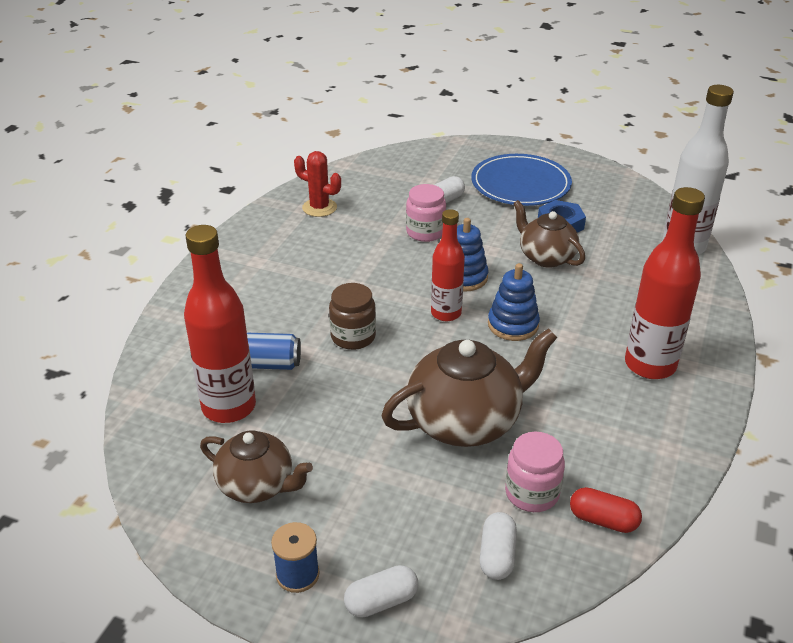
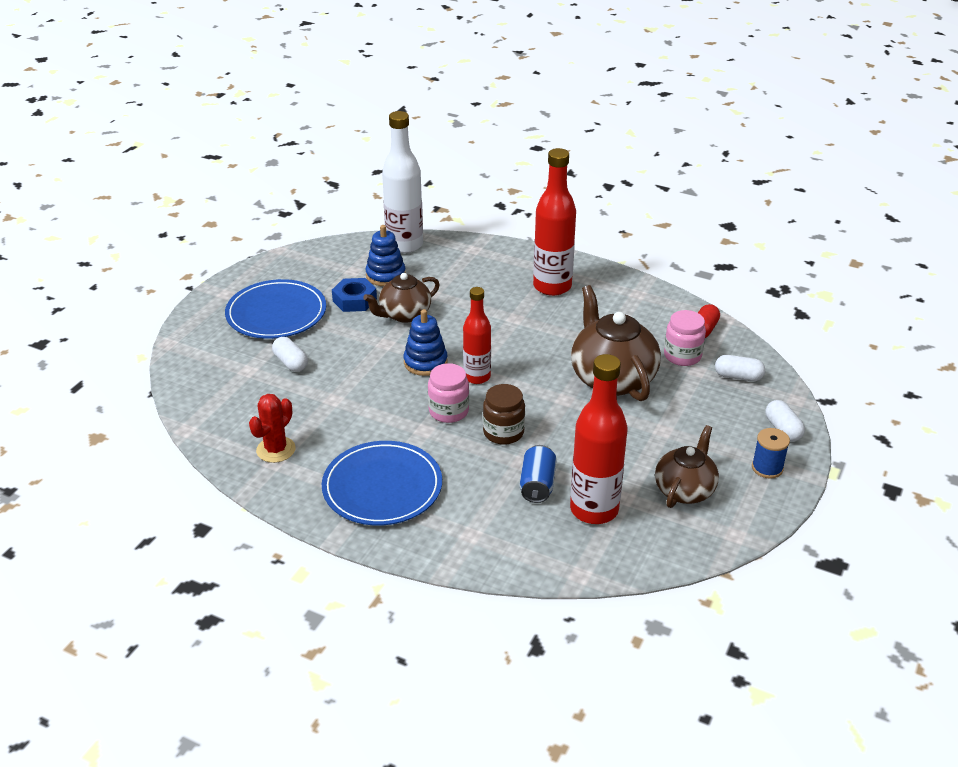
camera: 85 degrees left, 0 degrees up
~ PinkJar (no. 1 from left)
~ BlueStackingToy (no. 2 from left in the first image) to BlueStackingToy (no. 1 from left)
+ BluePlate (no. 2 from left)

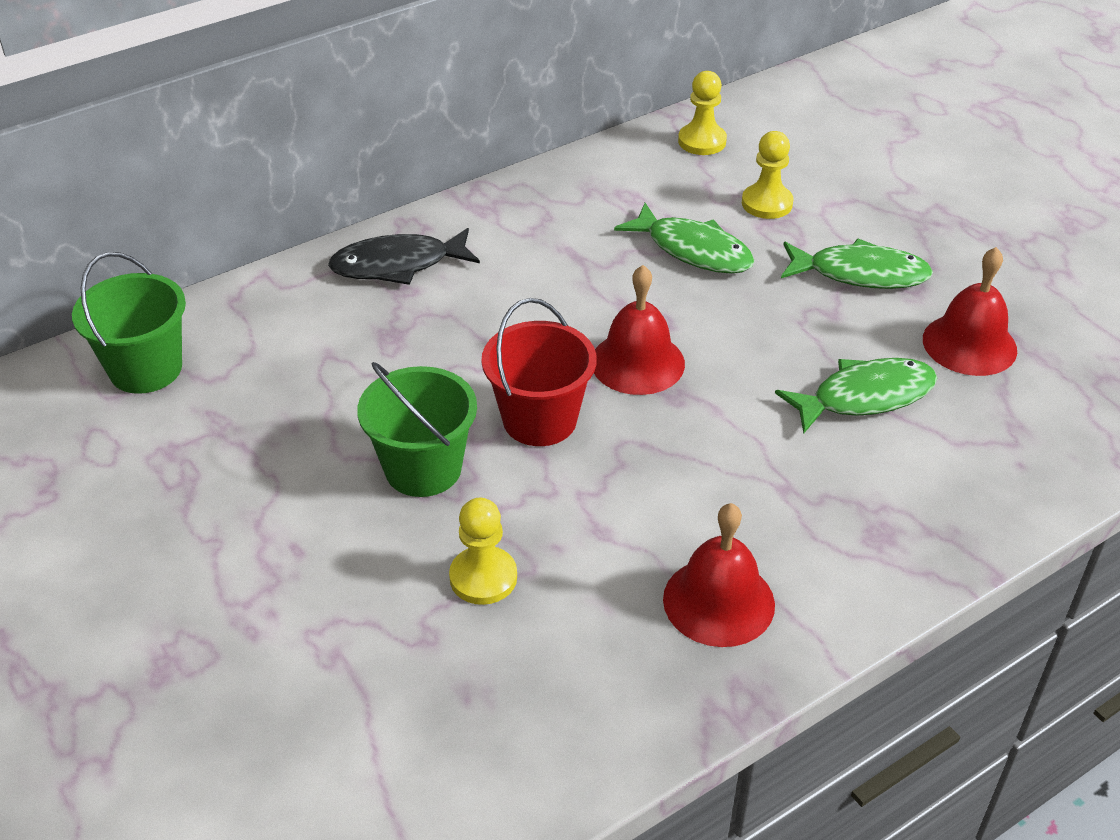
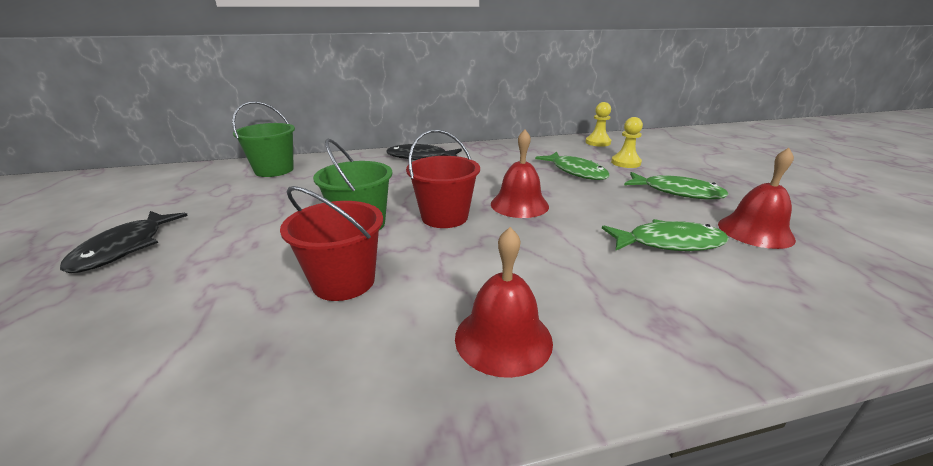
camera: 20 degrees right, 15 degrees down
~ YellowPawn (no. 1 from left) to RedBucket (no. 1 from left)
+ BlackFish (no. 1 from left)

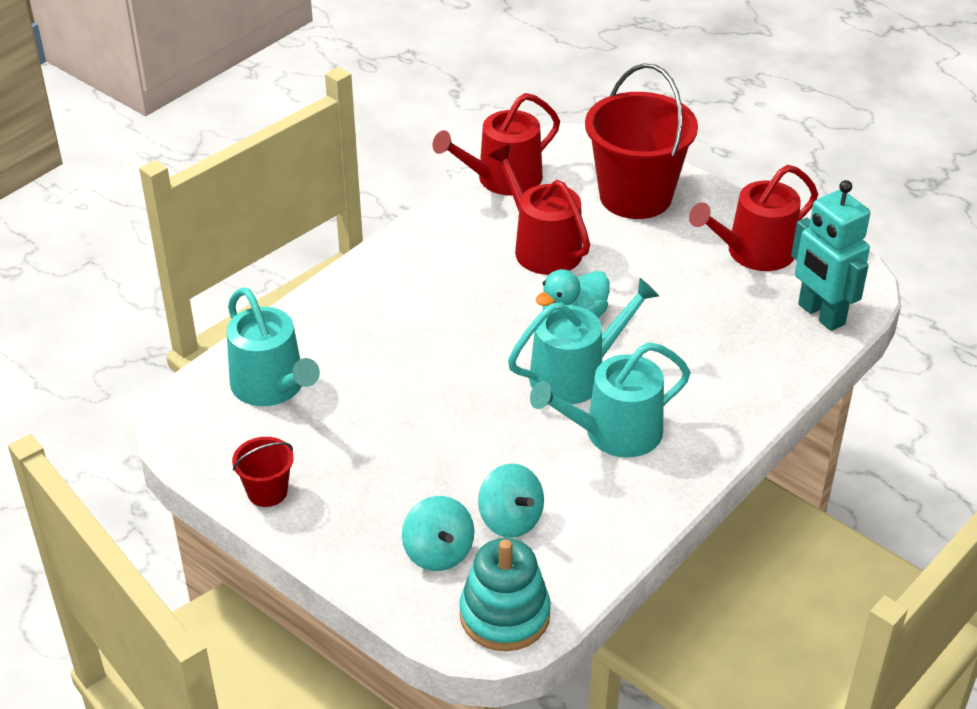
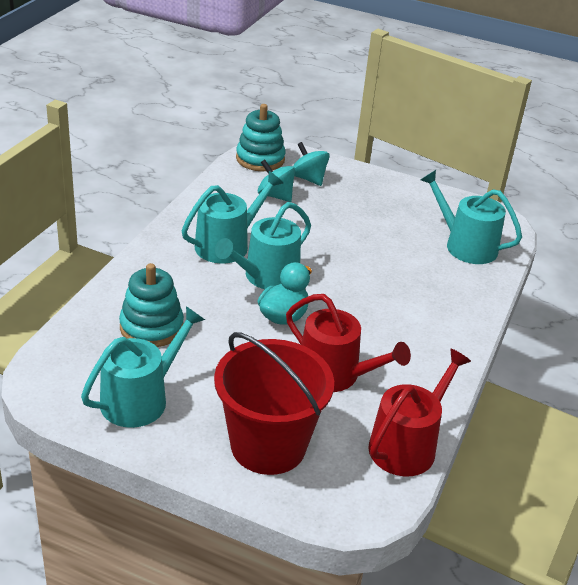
camera: 160 degrees right, 5 degrees down
- RedBucket (no. 1 from left)
~ RedWateringCan (no. 3 from left) to TurquoiseWateringCan (no. 1 from left)
- TurquoiseRobot
+ TurquoiseStackingToy (no. 1 from left)

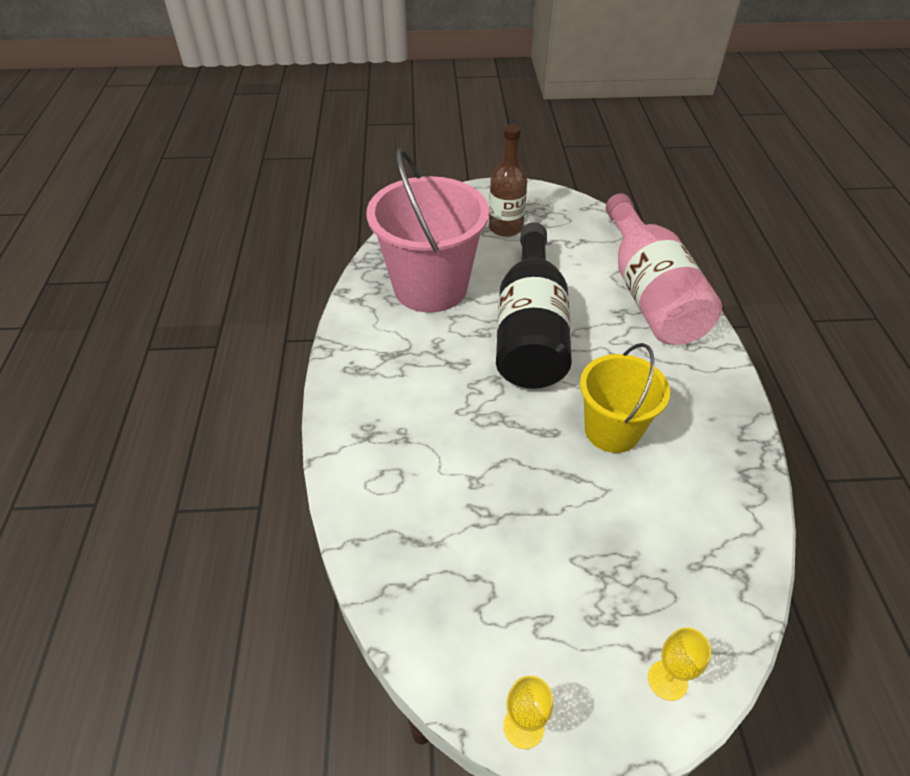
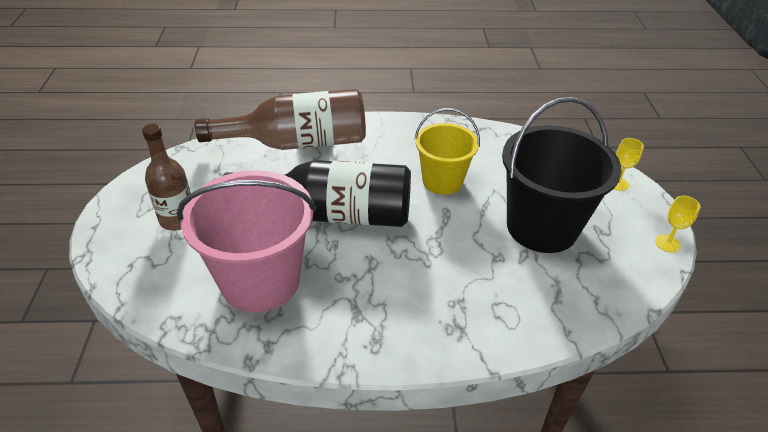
camera: 90 degrees left, 5 degrees down
~ PinkBottle to BrownBottle (no. 2 from left)
+ BlackBucket

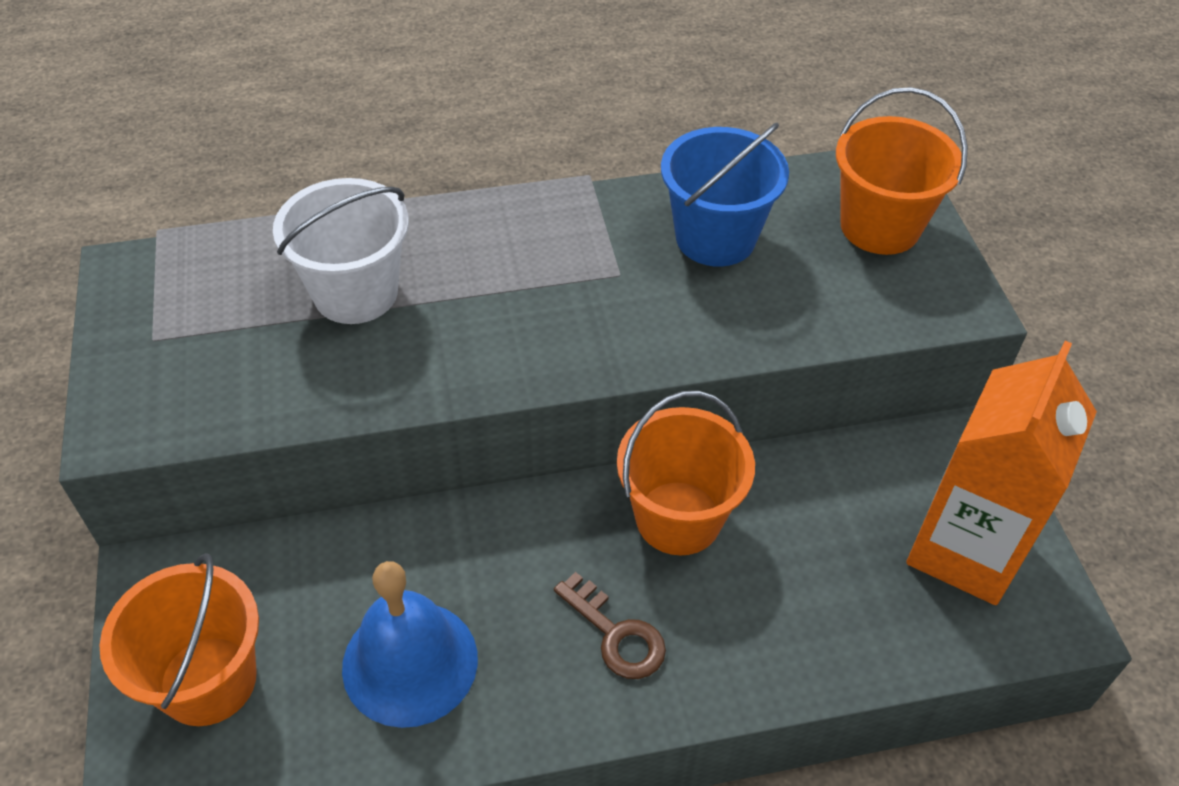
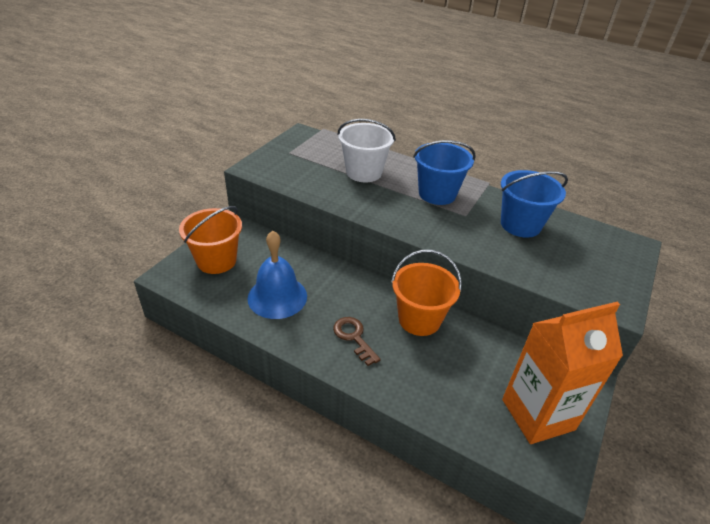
camera: 40 degrees right, 10 degrees down
~ BrownKey 150 degrees clockwise
- OrangeBucket (no. 3 from left)
+ BlueBucket (no. 1 from left)

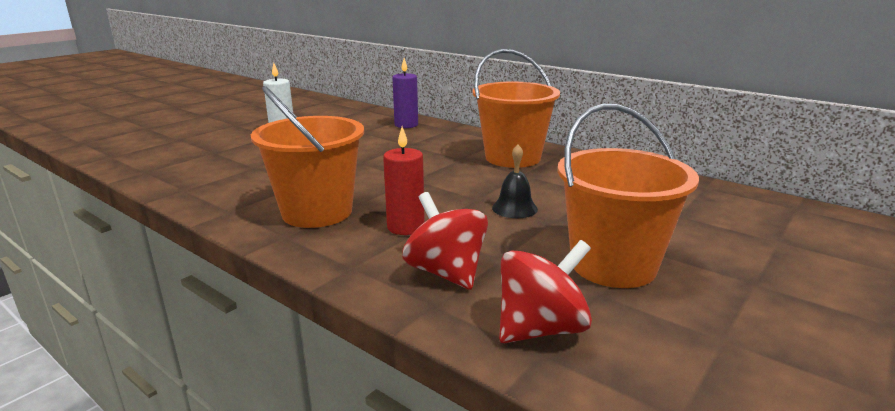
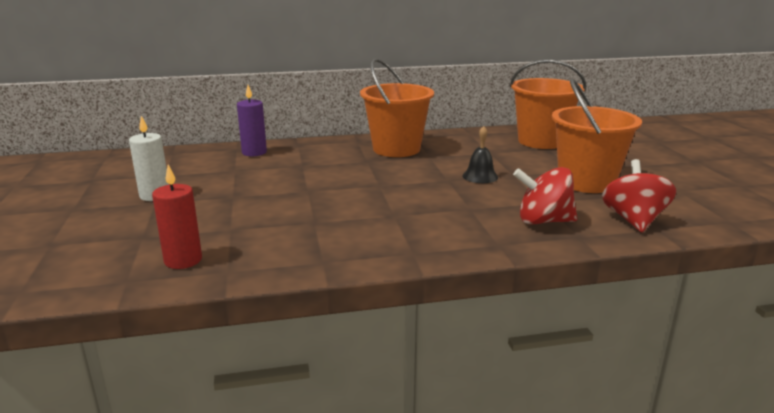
camera: 50 degrees left, 0 degrees up
~ OrangeBucket (no. 1 from left in the first image) to OrangeBucket (no. 2 from left)
~ RedCandle

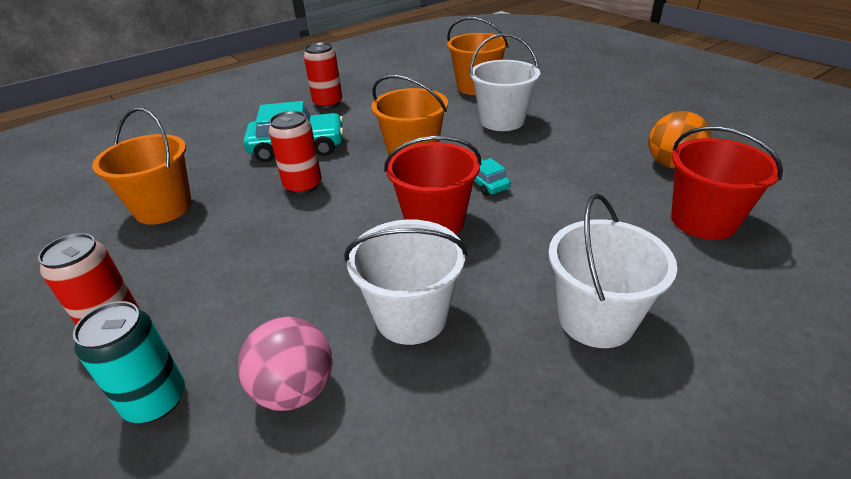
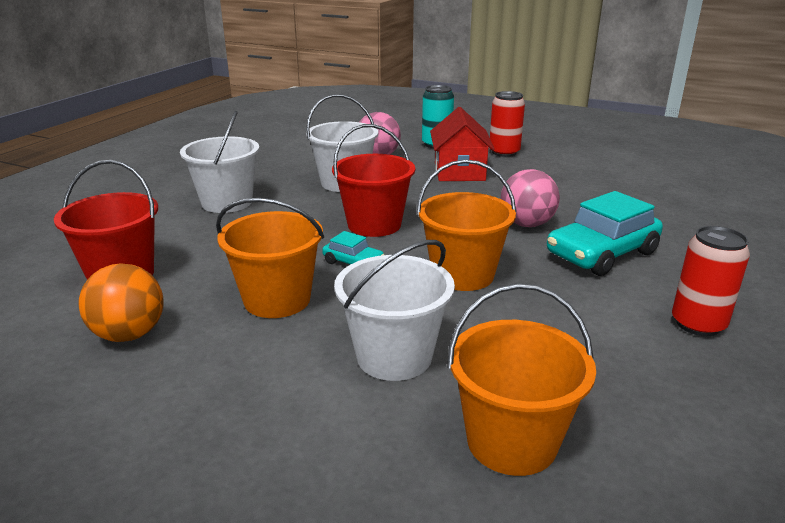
camera: 150 degrees right, 10 degrees down
~ OrangeBucket (no. 1 from left)
~ RedCan (no. 2 from left) to PinkBall (no. 2 from left)
+ RedHouse

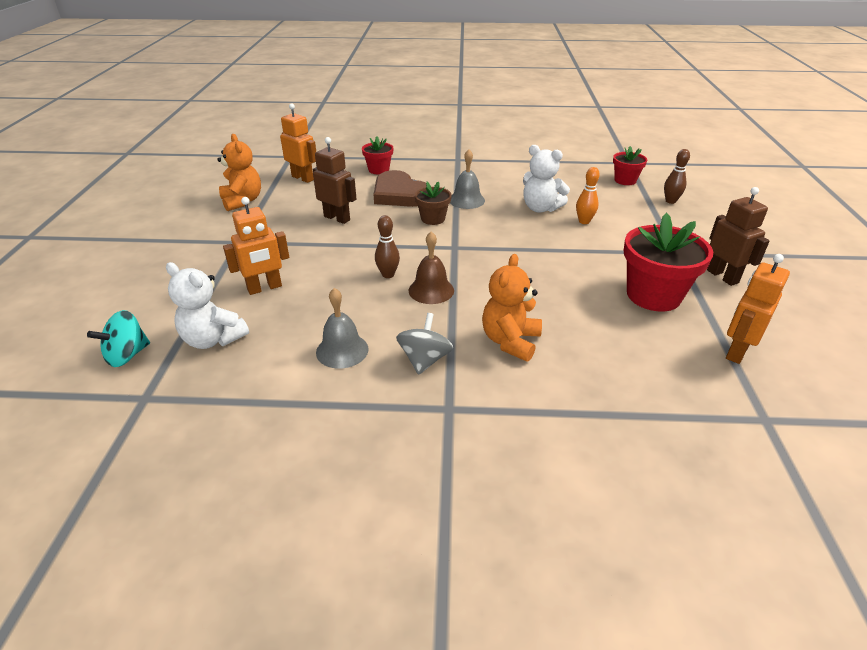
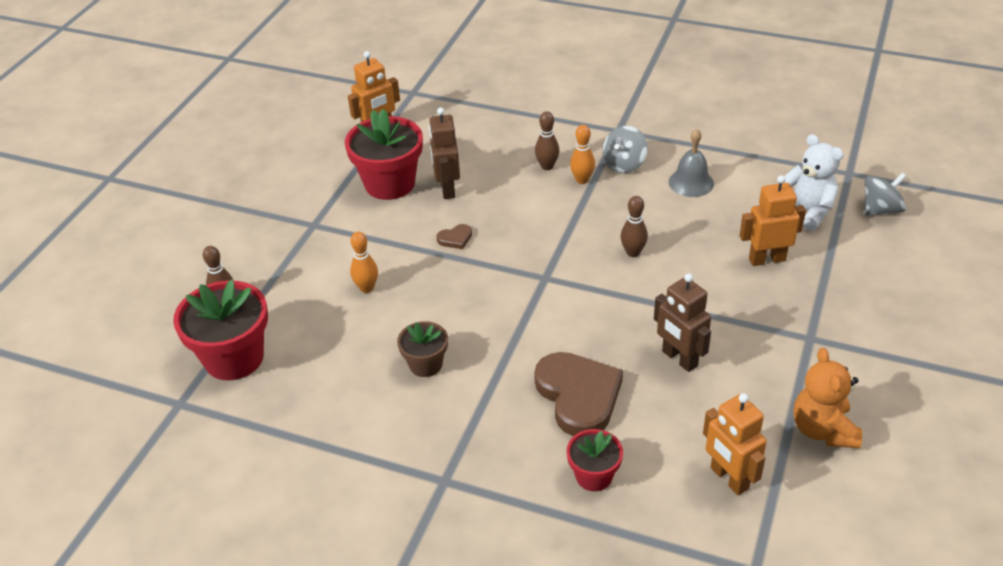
camera: 160 degrees left, 5 degrees up
~ TurquoiseSpinningTop to GreySpinningTop (no. 2 from left)
- BrownBell
~ BrownFlowerPot
- GreyBell (no. 2 from left)
~ OrangeTeddyBear (no. 2 from left) to BrownBowlingPin (no. 2 from left)
- WhiteTeddyBear (no. 2 from left)
~ RedFlowerPot (no. 2 from left in the first image) x1.81
~ BrownRobot (no. 2 from left in the first image) to BrownRobot (no. 1 from left)
+ BrownHeart (no. 1 from left)
+ OrangeBowlingPin (no. 2 from left)

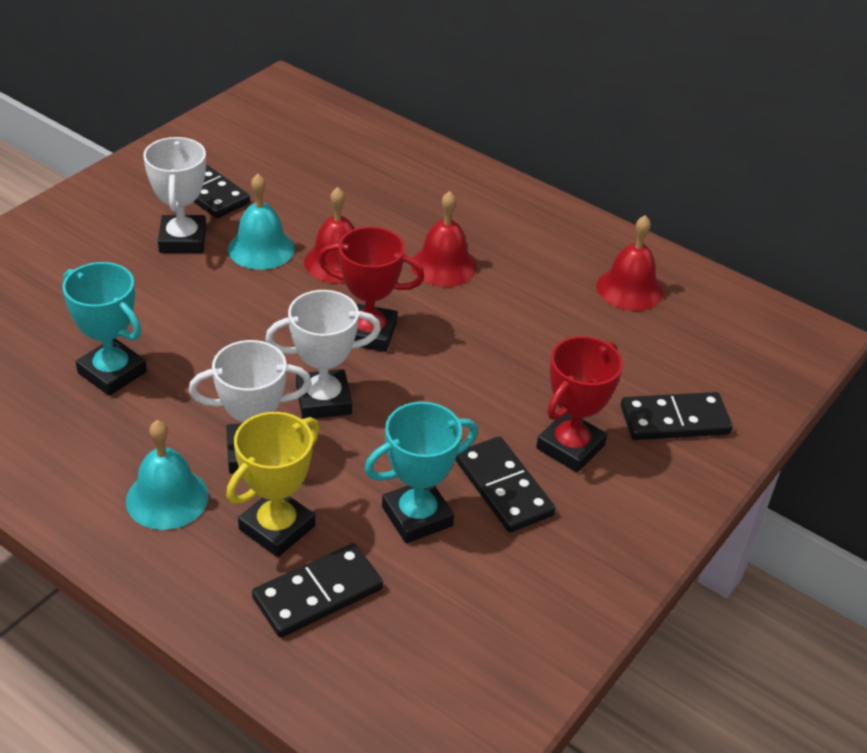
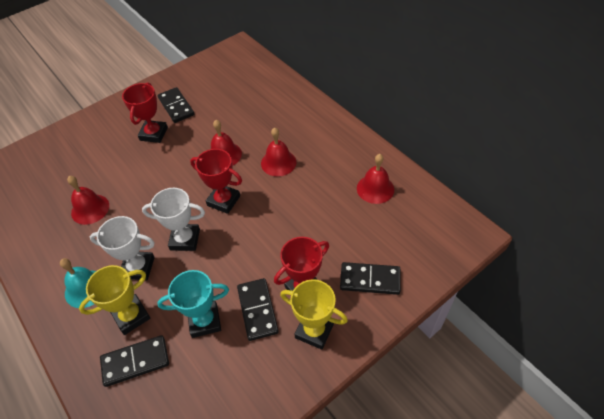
camera: 20 degrees right, 10 degrees up
~ TurquoiseTrophy (no. 1 from left) to RedBell (no. 1 from left)
~ WhiteTrophy (no. 1 from left) to RedTrophy (no. 1 from left)
- TurquoiseBell (no. 2 from left)
+ YellowTrophy (no. 2 from left)

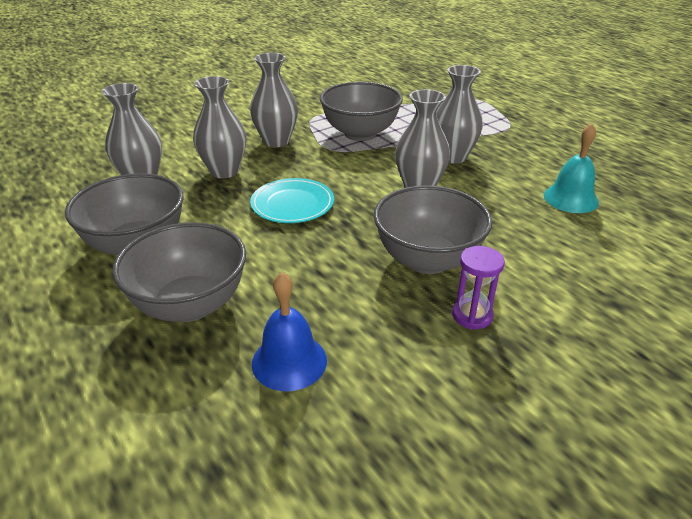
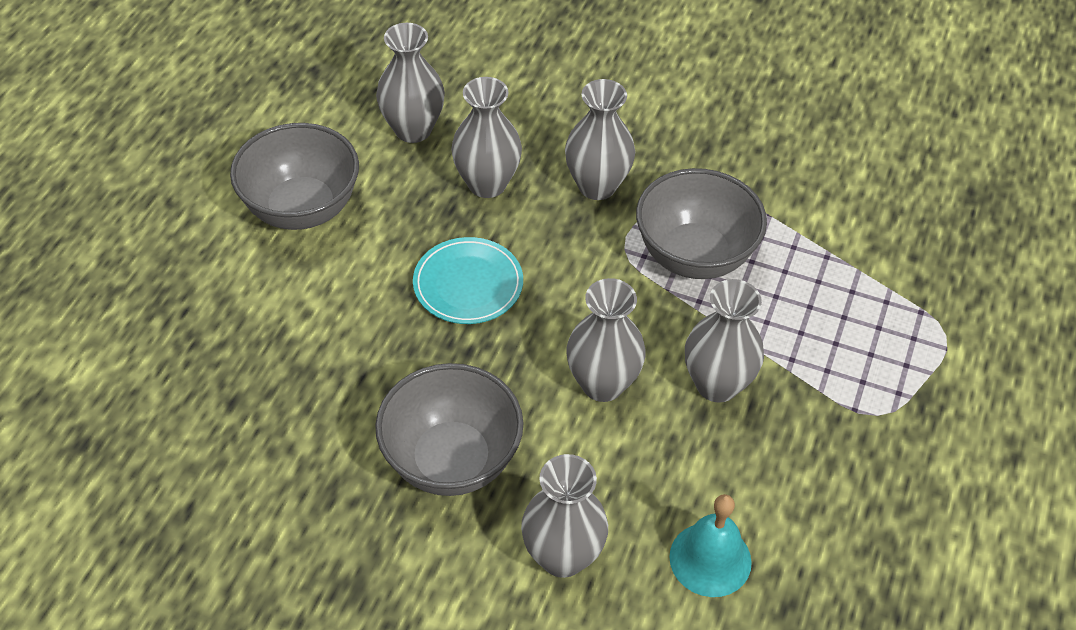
camera: 55 degrees right, 15 degrees up
- GreyBowl (no. 2 from left)
- BlueBell
- PurpleHourglass
+ GreyVase (no. 3 from left)

